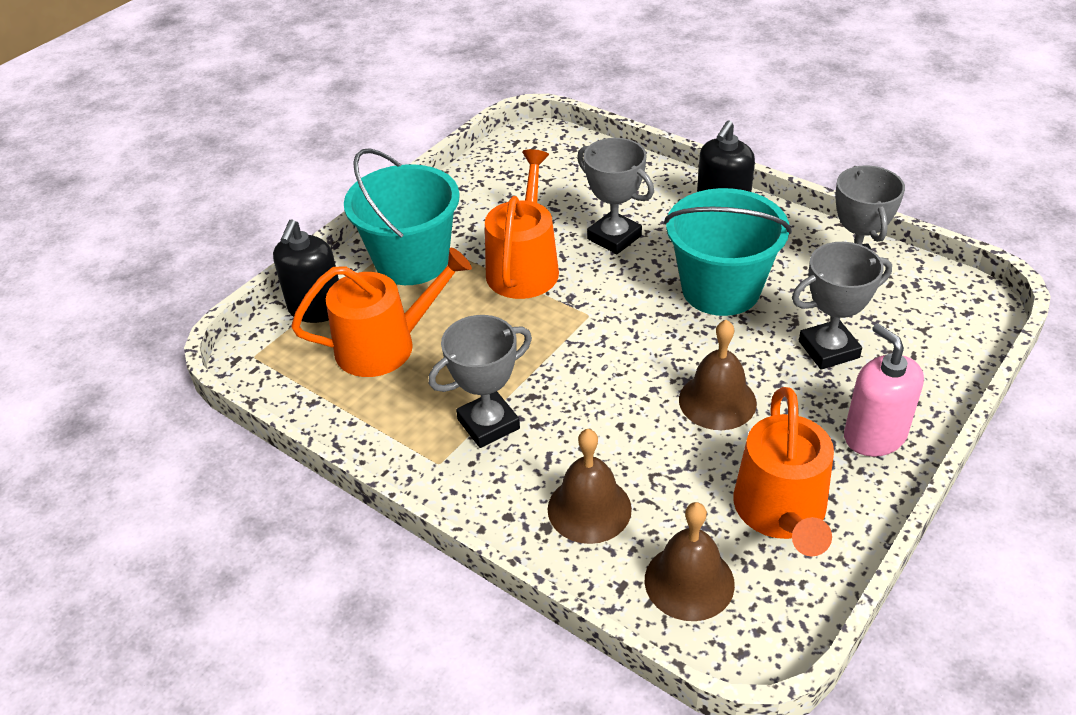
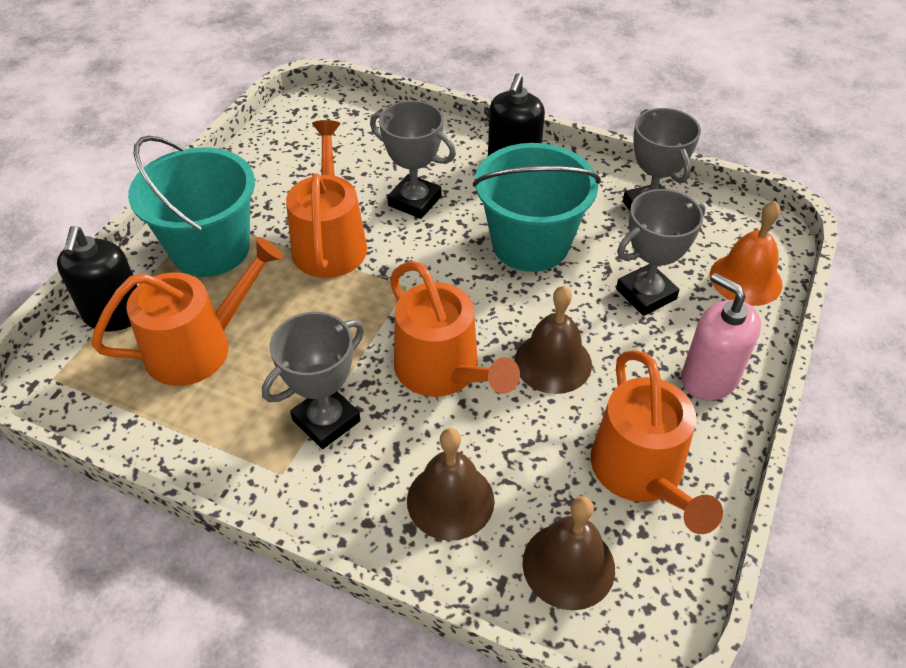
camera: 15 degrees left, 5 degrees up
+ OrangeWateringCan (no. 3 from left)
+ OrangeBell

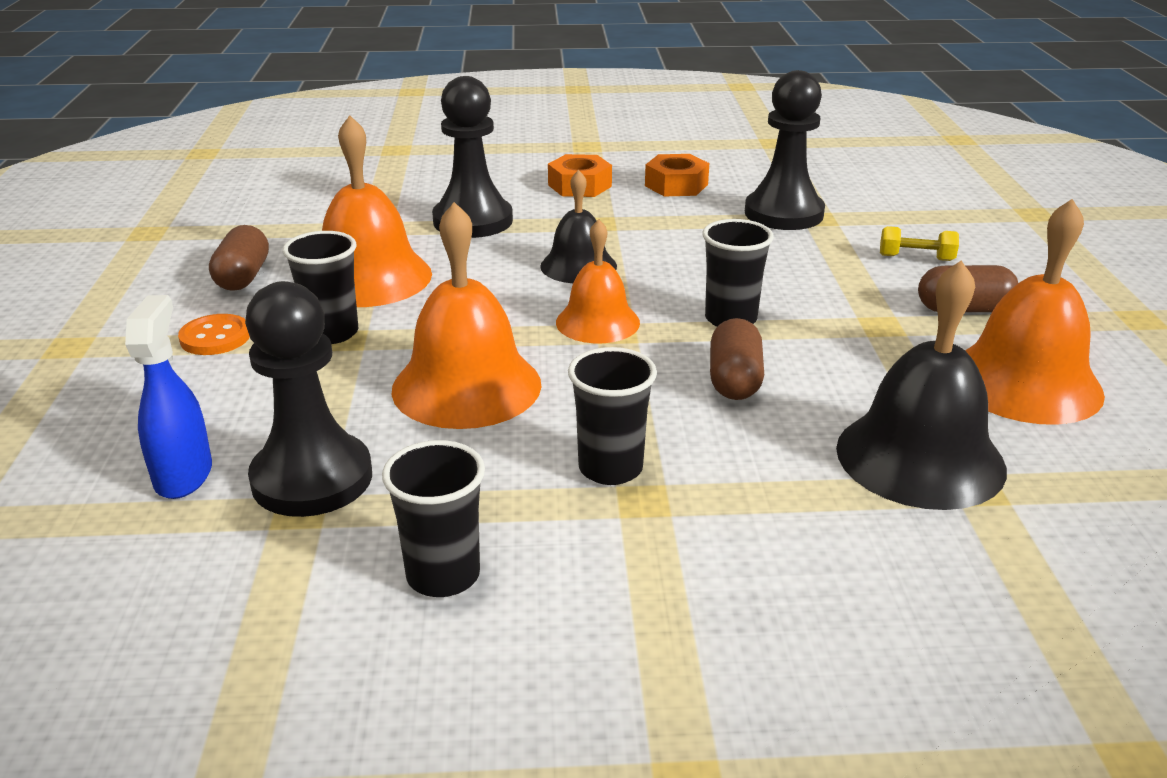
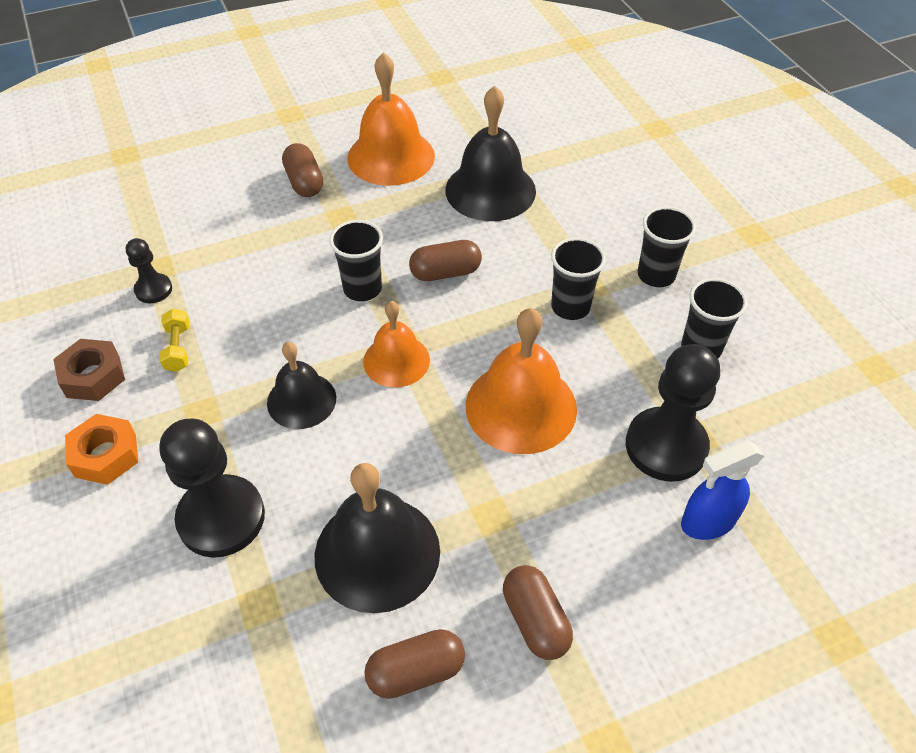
camera: 110 degrees left, 20 degrees up
~ OrangeButton to BrownCapsule (no. 4 from left)
~ BlackCup (no. 1 from left in the first image) to BlackCup (no. 3 from left)
~ OrangeBell (no. 1 from left) to BlackBell (no. 2 from left)
~ OrangeNut (no. 2 from left) to BrownNut
~ BlackPawn (no. 3 from left in the first image) x0.52
~ YellowDumbbell

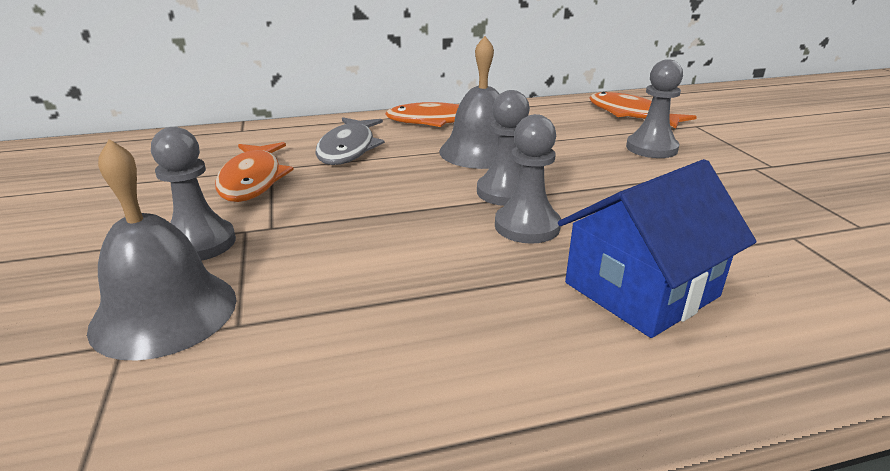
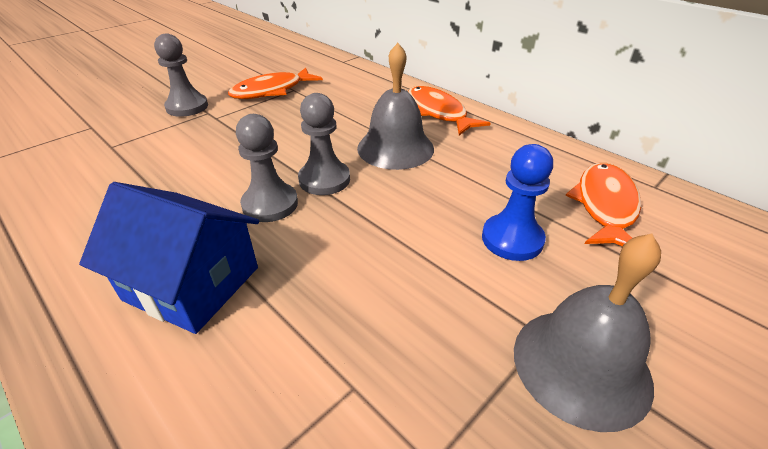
camera: 60 degrees right, 10 degrees up
~ GreyBell (no. 1 from left in the first image) to GreyBell (no. 2 from left)
- GreyFish
~ GreyPawn (no. 4 from left) to BluePawn

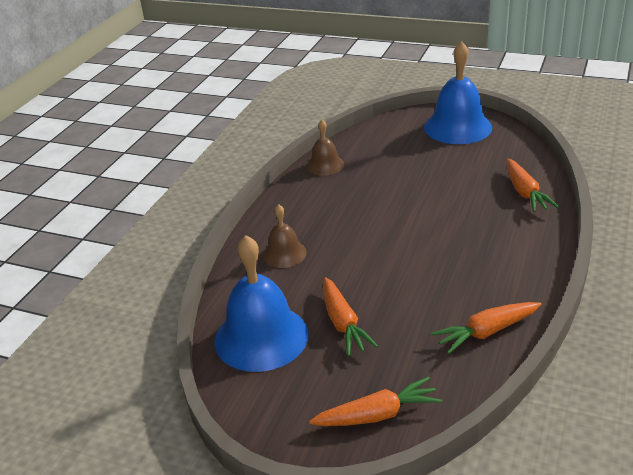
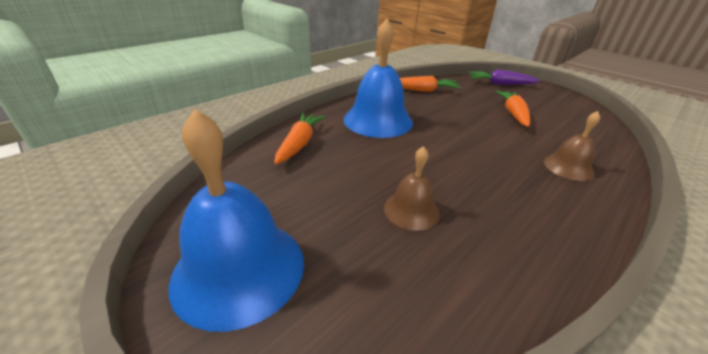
camera: 160 degrees left, 0 degrees up
~ BlueBell (no. 1 from left in the first image) to BlueBell (no. 2 from left)
~ BrownBell (no. 2 from left in the first image) to BrownBell (no. 1 from left)
~ OrangeCarrot (no. 2 from left) to PurpleCarrot

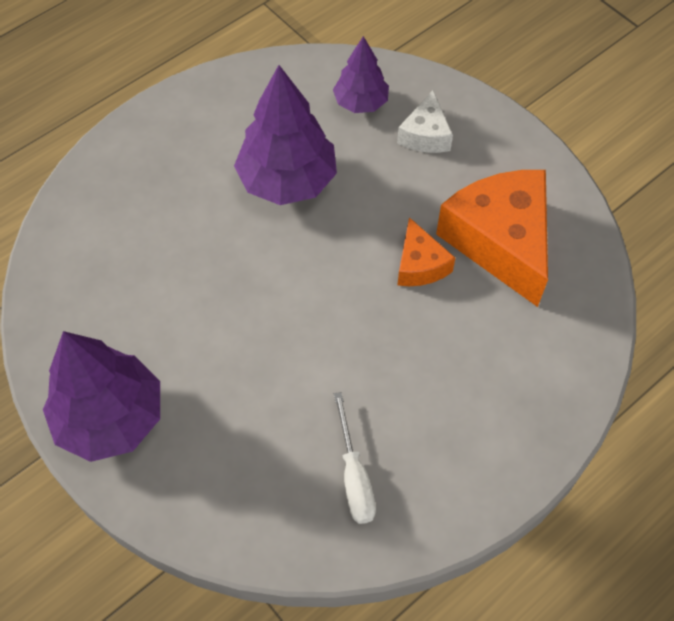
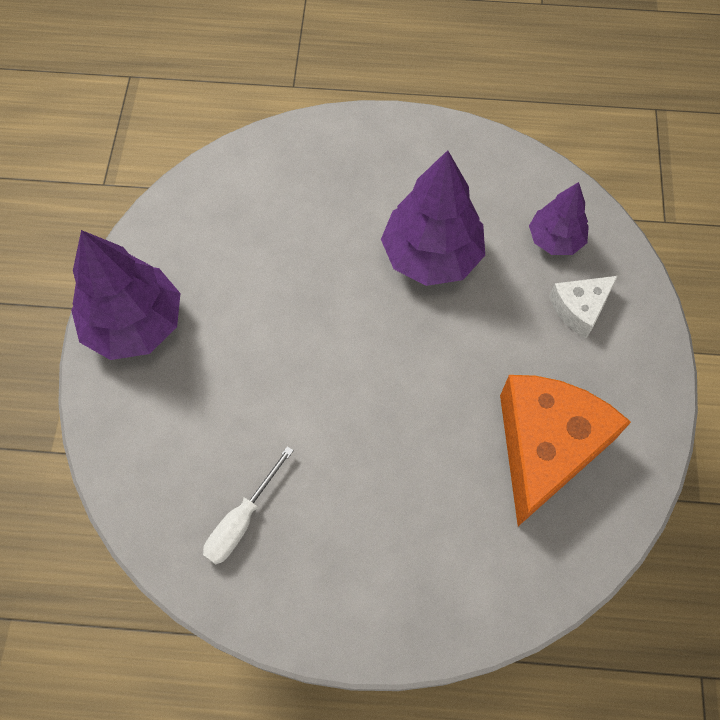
camera: 45 degrees right, 5 degrees up
- OrangeCheese (no. 1 from left)

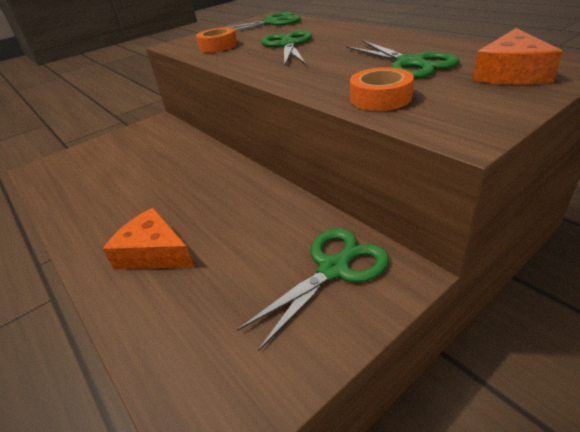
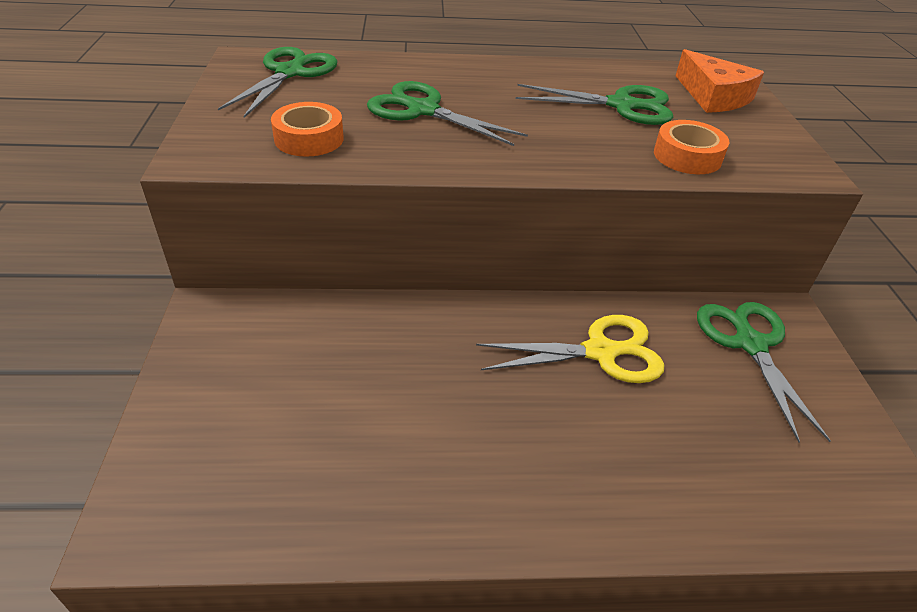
camera: 60 degrees left, 5 degrees up
- OrangeCheese (no. 1 from left)
+ YellowScissors

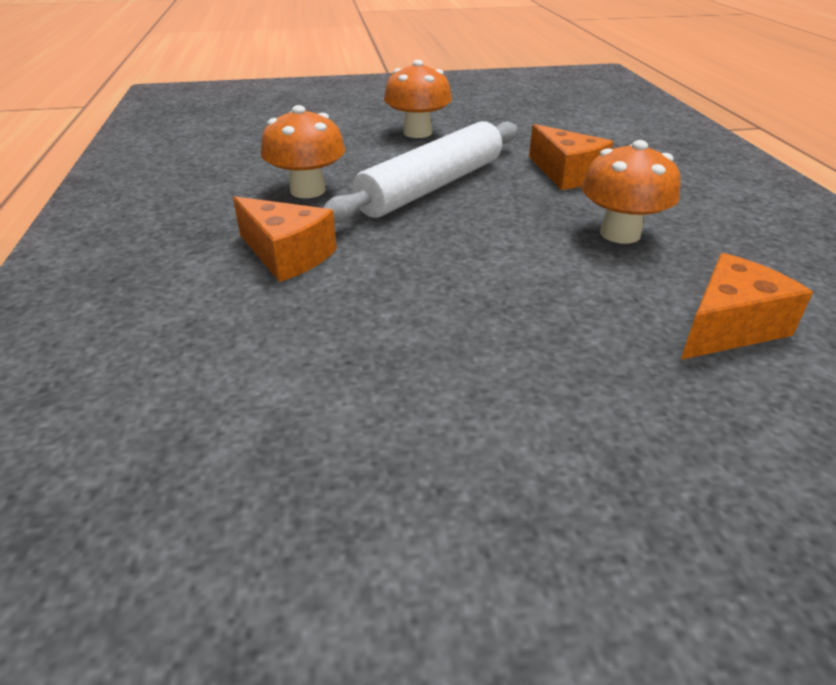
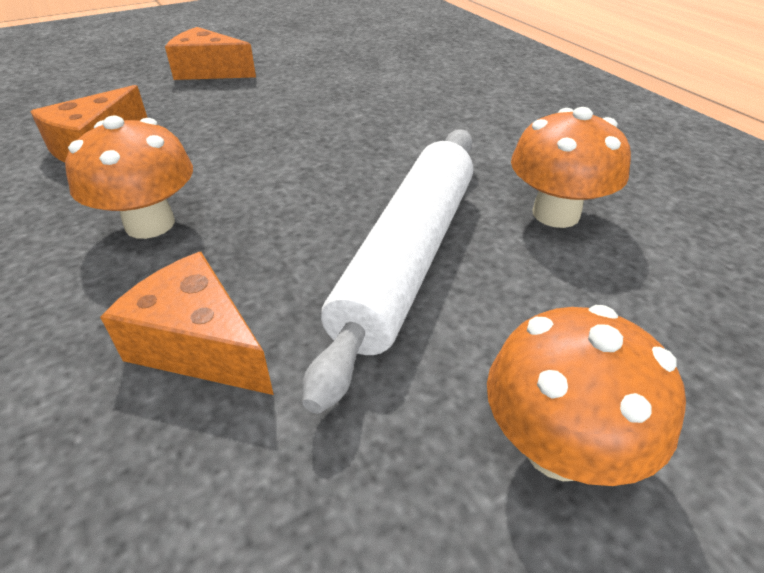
camera: 160 degrees right, 5 degrees up
~ OrangeCheese (no. 1 from left in the first image) to OrangeCheese (no. 3 from left)

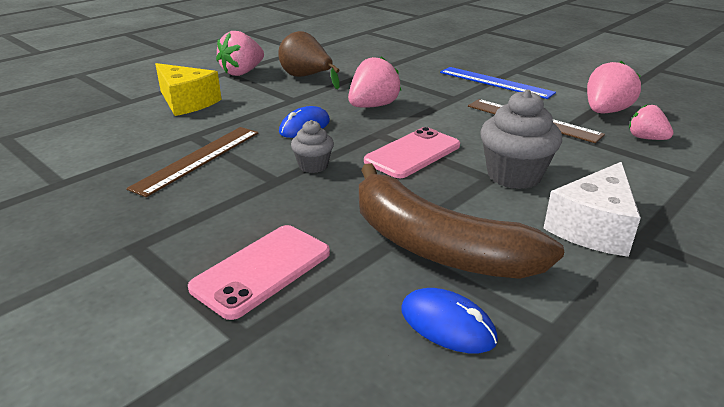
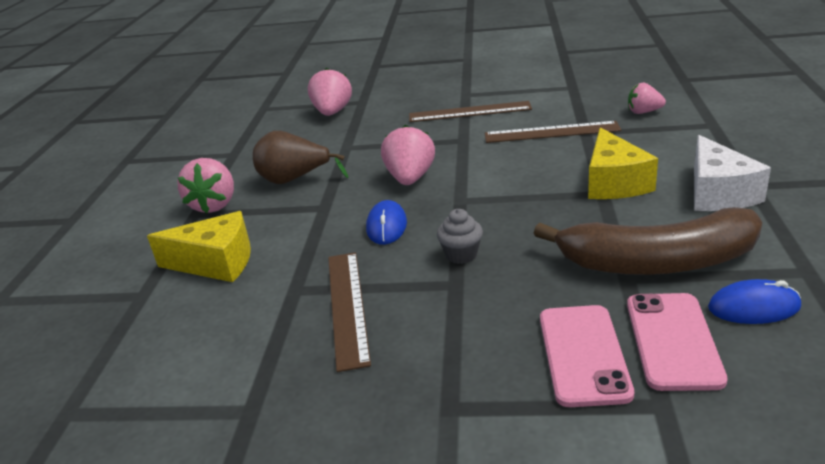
camera: 35 degrees left, 0 degrees up
~ PinkPhone (no. 2 from left)
~ BlueRuler to BrownRuler (no. 2 from left)
~ GreyCupcake (no. 2 from left) to YellowCheese (no. 2 from left)
~ PinkStrawberry (no. 3 from left in the first image) to PinkStrawberry (no. 2 from left)

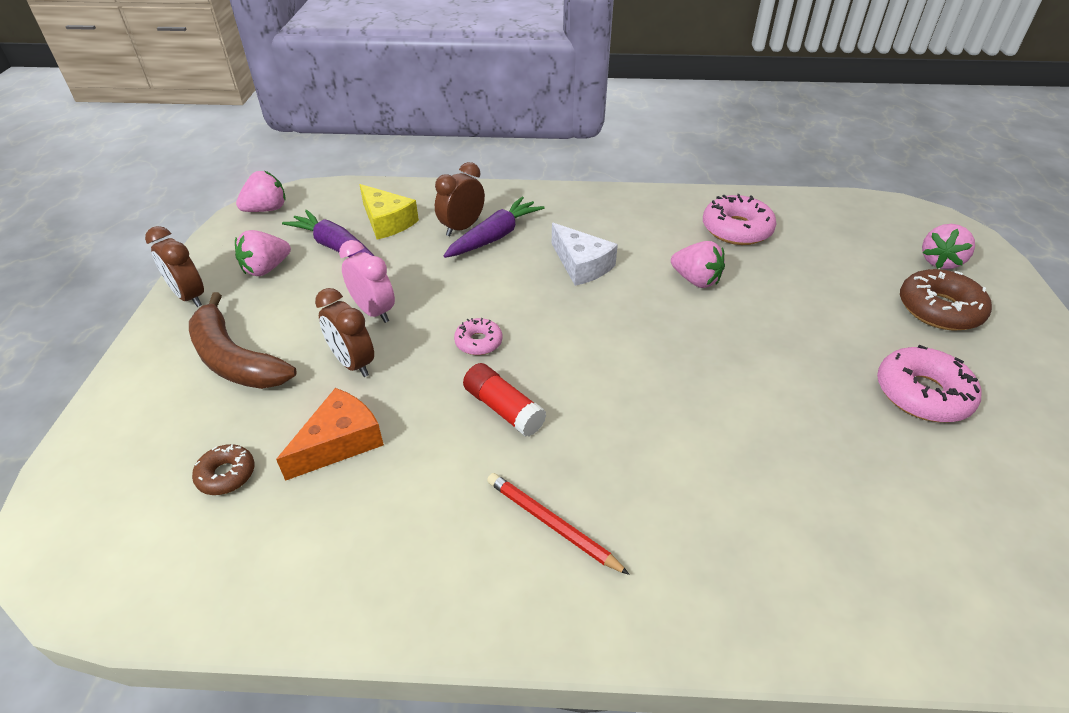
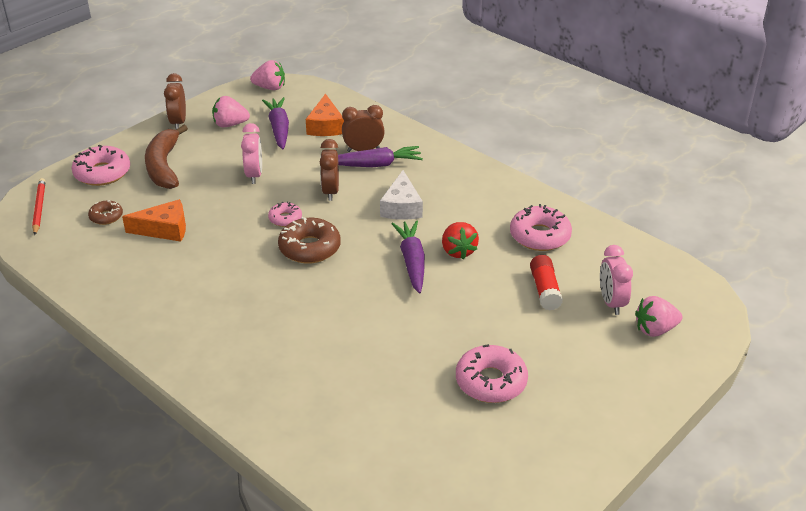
camera: 40 degrees right, 5 degrees down
~ BrownClock (no. 2 from left)
~ YellowCheese to OrangeCheese (no. 2 from left)
~ RedGlueStick
~ RedPencil
~ PinkStrawberry (no. 3 from left) to RedStrawberry
~ BrownDonut (no. 2 from left)
+ PinkDonut (no. 1 from left)
+ PurpleCarrot (no. 3 from left)
+ PinkClock (no. 2 from left)

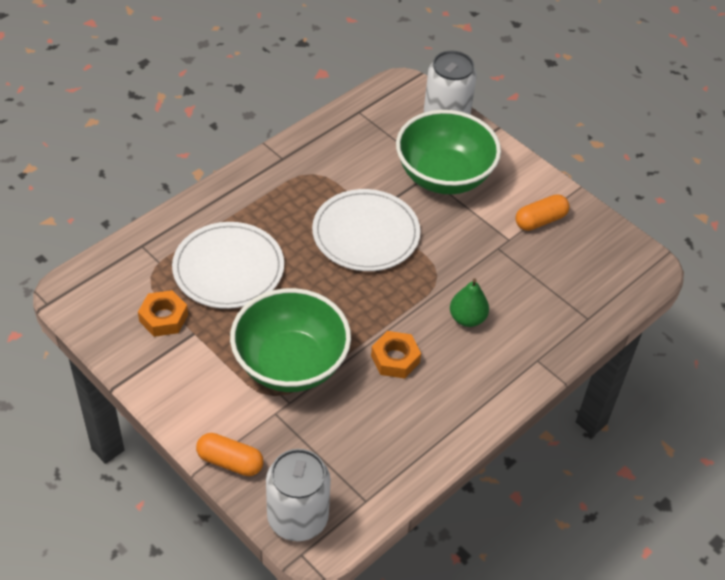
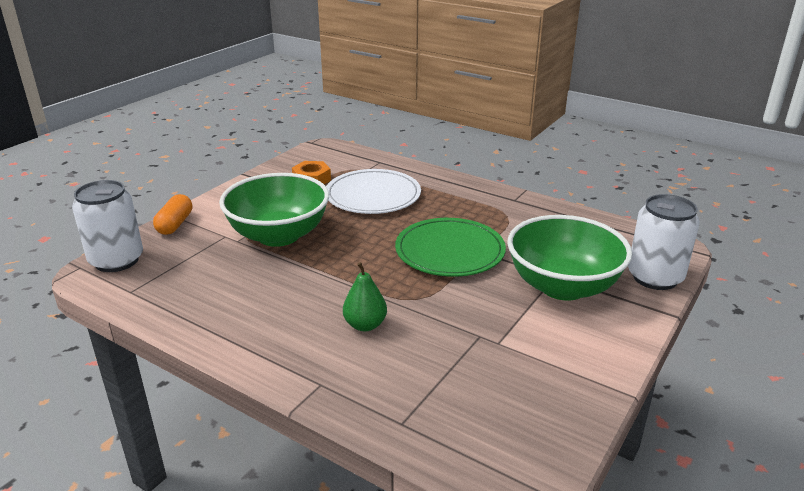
camera: 80 degrees right, 20 degrees down
~ WhitePlate (no. 2 from left) to GreenPlate
- OrangeNut (no. 2 from left)
- OrangeCapsule (no. 2 from left)

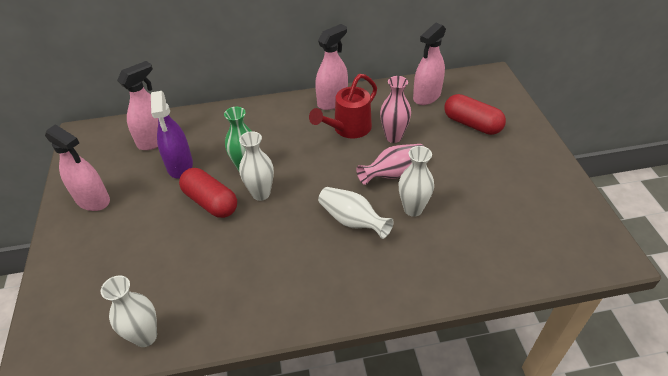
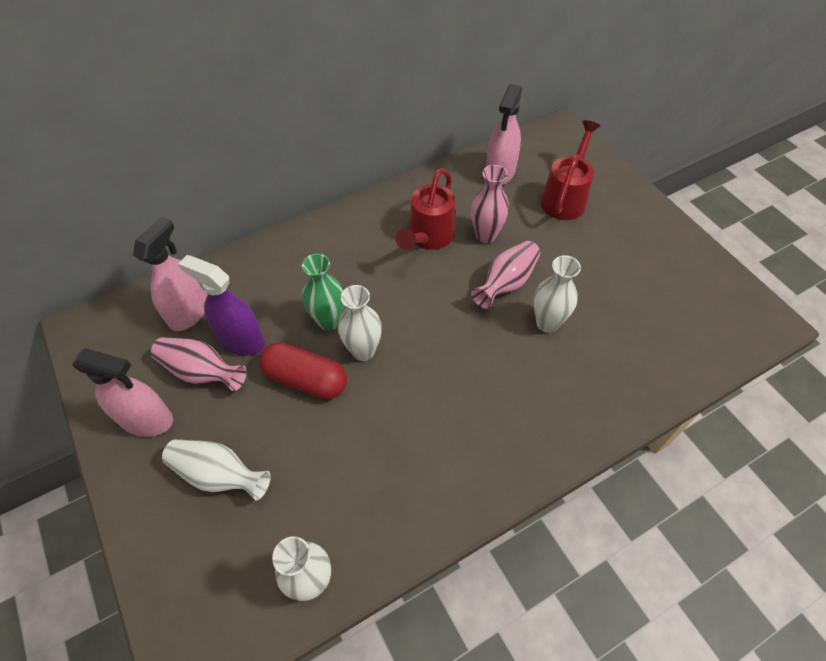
camera: 20 degrees left, 10 degrees up
~ PurpleSprayBottle 150 degrees clockwise
- PinkSprayBottle (no. 3 from left)
~ WhiteVase (no. 3 from left in the first image) to WhiteVase (no. 1 from left)
~ RedCapsule (no. 2 from left) to RedWateringCan (no. 2 from left)
+ PinkVase (no. 1 from left)

